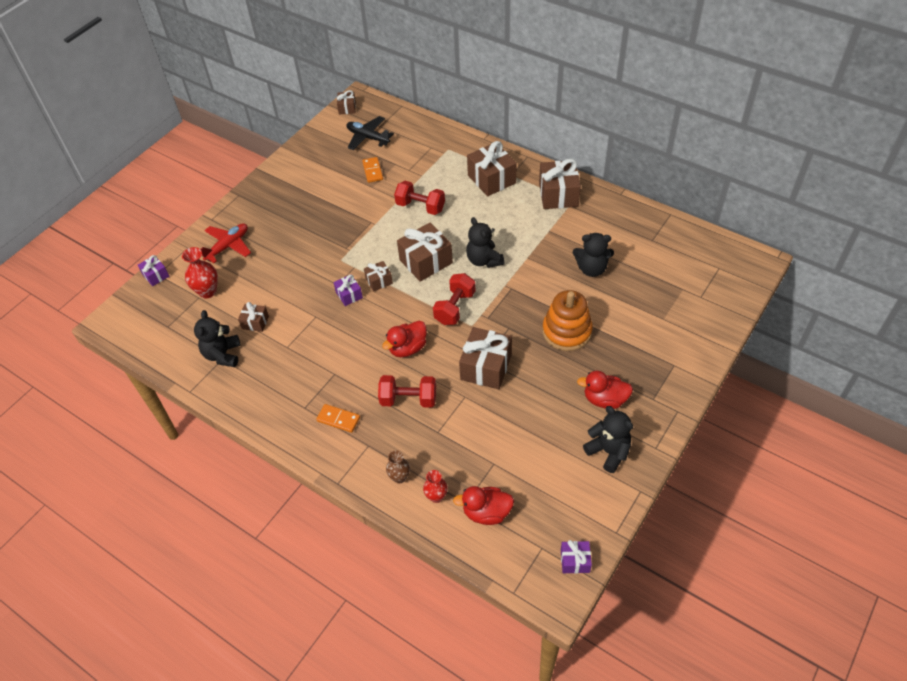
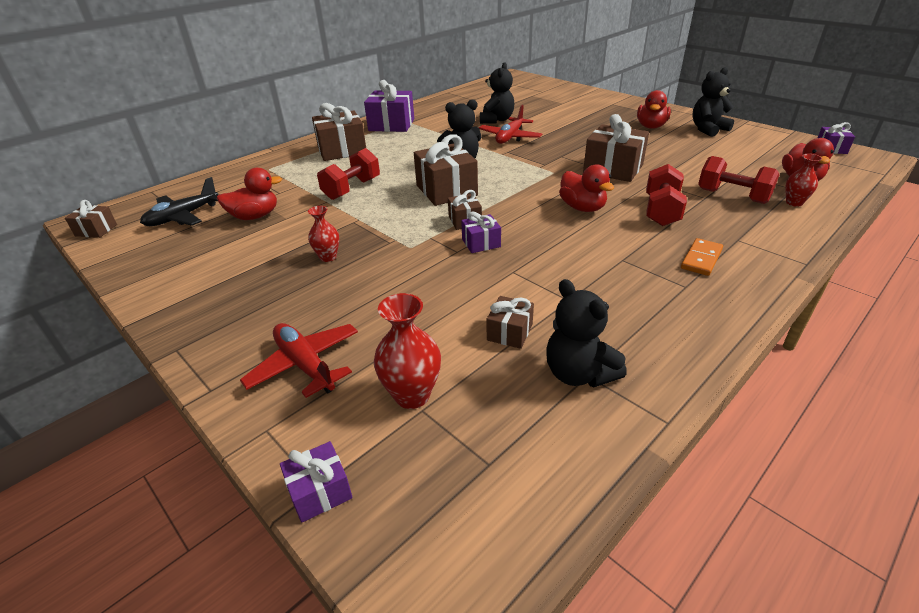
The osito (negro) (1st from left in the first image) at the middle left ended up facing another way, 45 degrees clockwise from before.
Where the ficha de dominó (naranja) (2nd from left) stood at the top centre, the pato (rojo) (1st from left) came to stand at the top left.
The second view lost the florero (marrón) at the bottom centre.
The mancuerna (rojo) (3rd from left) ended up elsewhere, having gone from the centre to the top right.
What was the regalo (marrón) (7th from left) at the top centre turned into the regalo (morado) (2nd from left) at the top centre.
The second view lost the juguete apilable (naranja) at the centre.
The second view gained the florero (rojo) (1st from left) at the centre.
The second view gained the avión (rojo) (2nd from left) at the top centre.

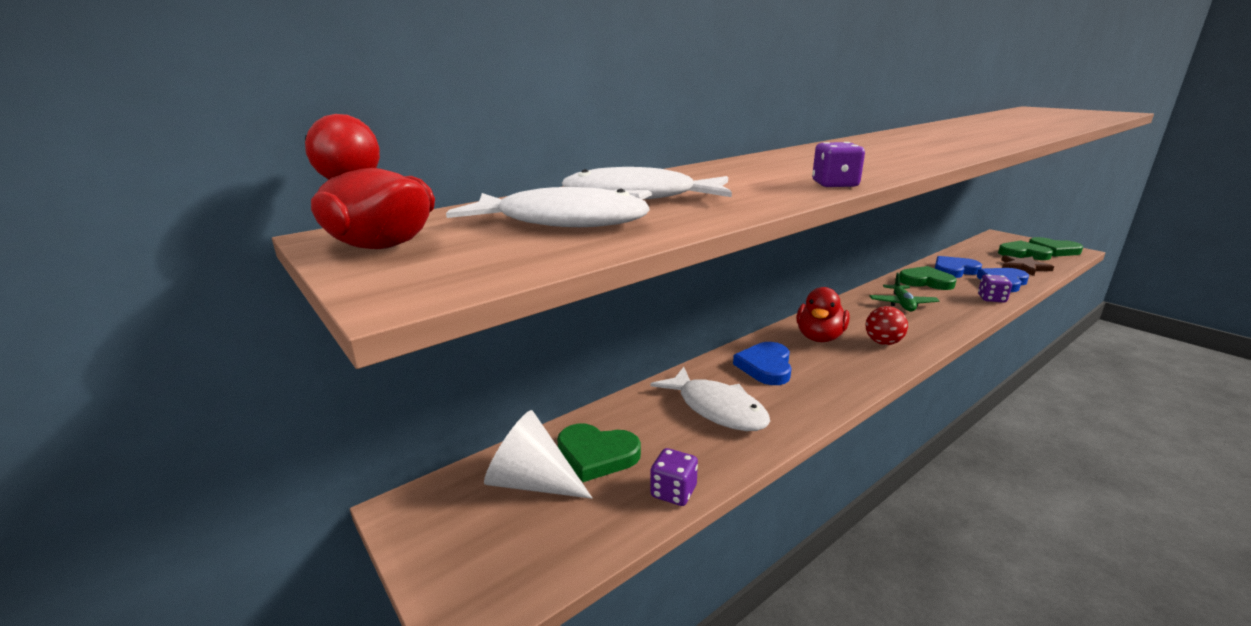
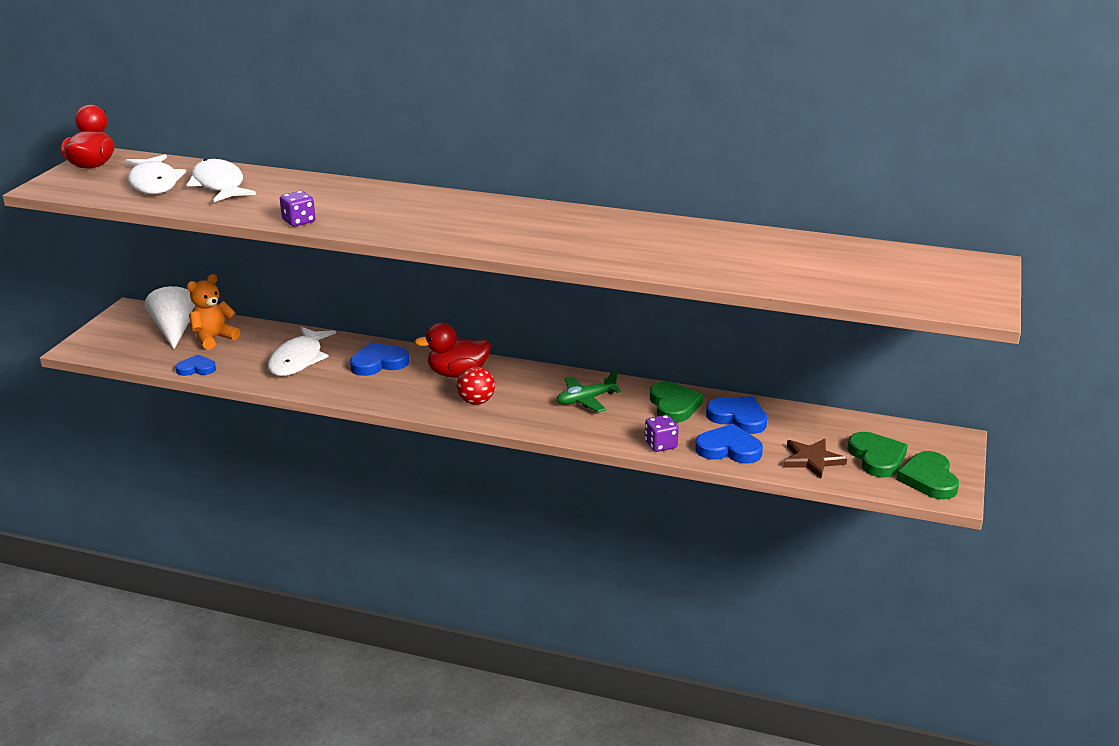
Where the corazón (verde) (1st from left) stood at the bottom centre, the osito (naranja) came to stand at the middle left.
Where the dado (morado) (1st from left) stood at the bottom centre, the corazón (azul) (1st from left) came to stand at the middle left.

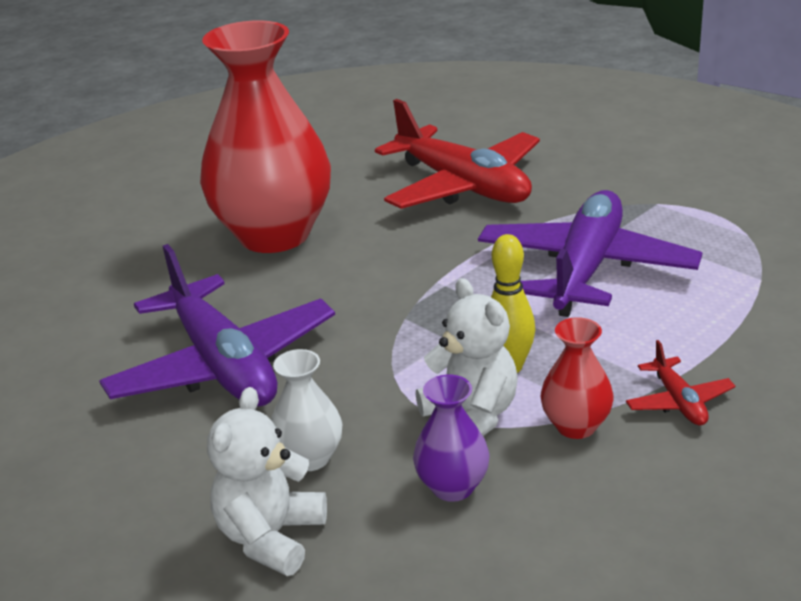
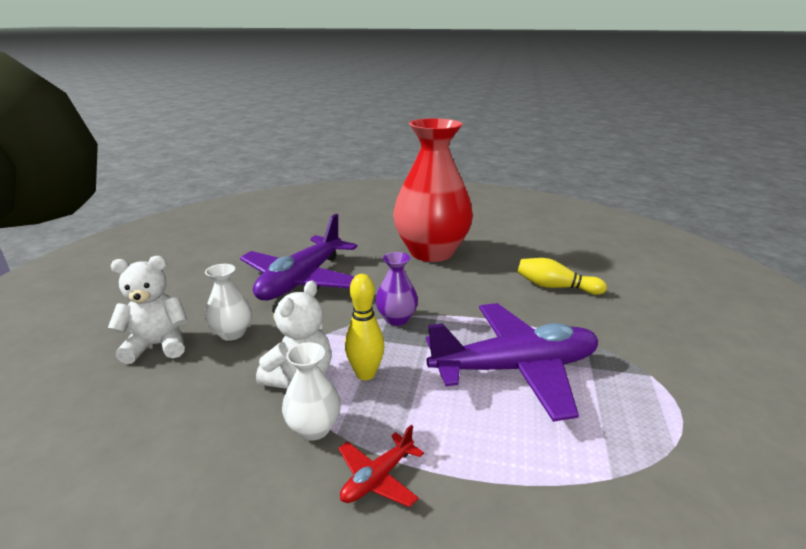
Where the avión (rojo) (1st from left) stood at the top centre, the bolo (amarillo) (2nd from left) came to stand at the middle right.
The florero (morado) ended up elsewhere, having gone from the bottom centre to the centre.
What was the florero (rojo) (2nd from left) at the middle right turned into the florero (blanco) (2nd from left) at the bottom centre.

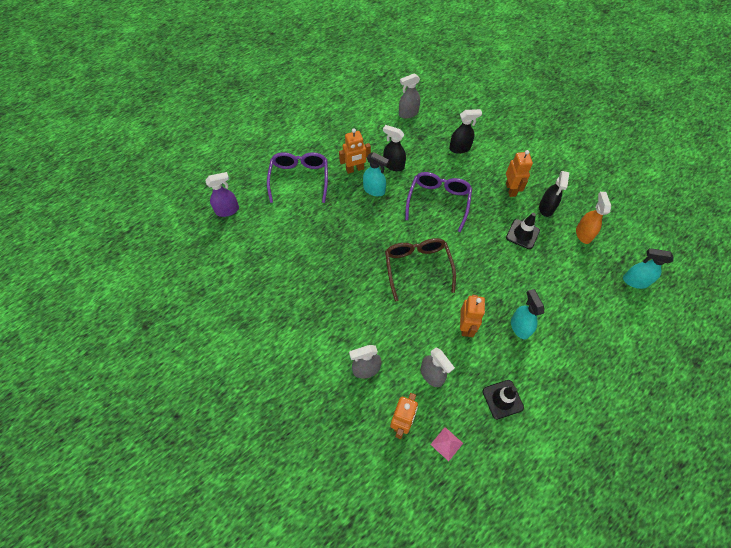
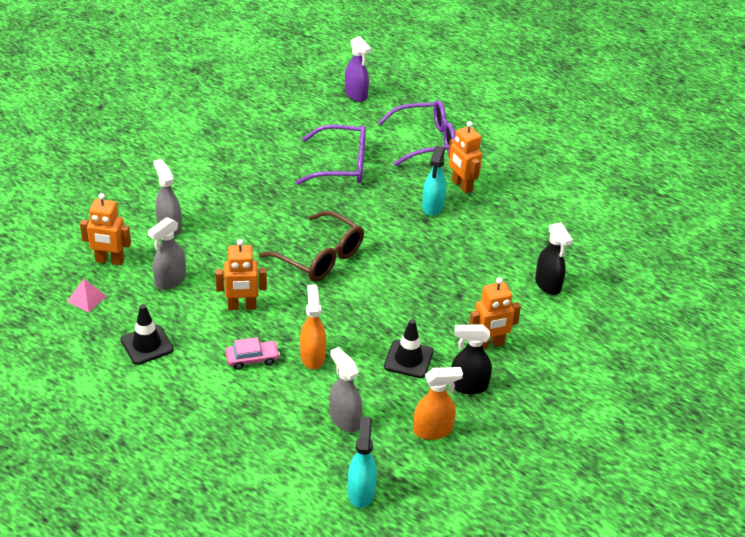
The second view lost the pulverizador (negro) (1st from left) at the top centre.
The gafas (marrón) at the centre ended up facing another way, 60 degrees clockwise from before.
The pulverizador (gris) (2nd from left in the first image) ended up elsewhere, having gone from the top centre to the bottom centre.
The gafas (morado) (2nd from left in the first image) ended up elsewhere, having gone from the centre to the top centre.
Where the pulverizador (turquesa) (2nd from left) stood at the middle right, the coche (rosa) came to stand at the centre.
The second view gained the pulverizador (naranja) (1st from left) at the centre.

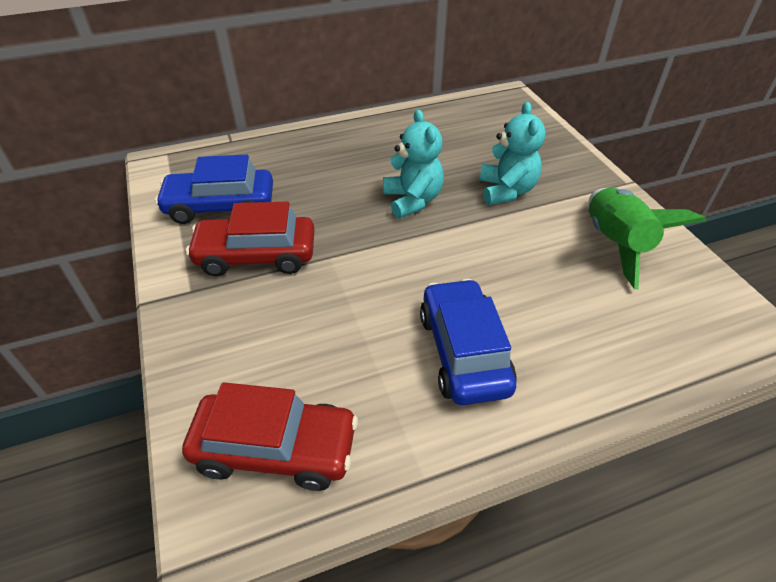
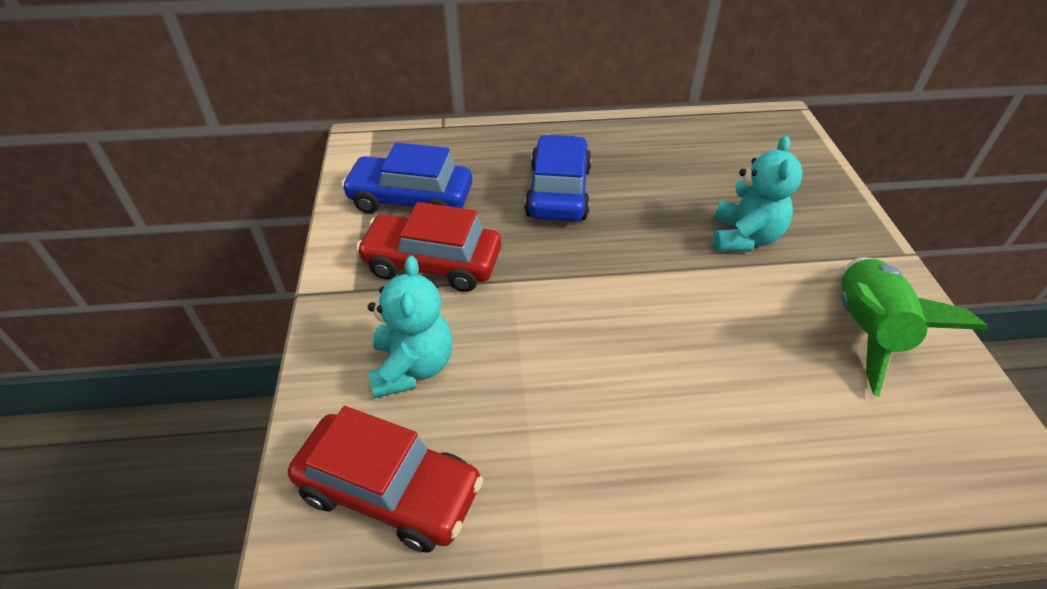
The osito (turquesa) (1st from left) ended up elsewhere, having gone from the top centre to the centre.
The coche (azul) (2nd from left) ended up elsewhere, having gone from the centre to the top centre.

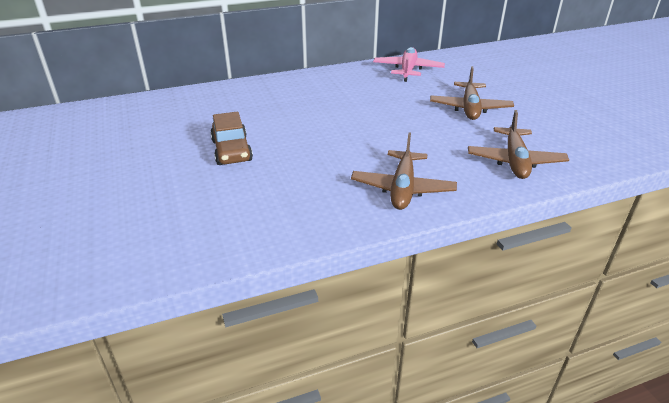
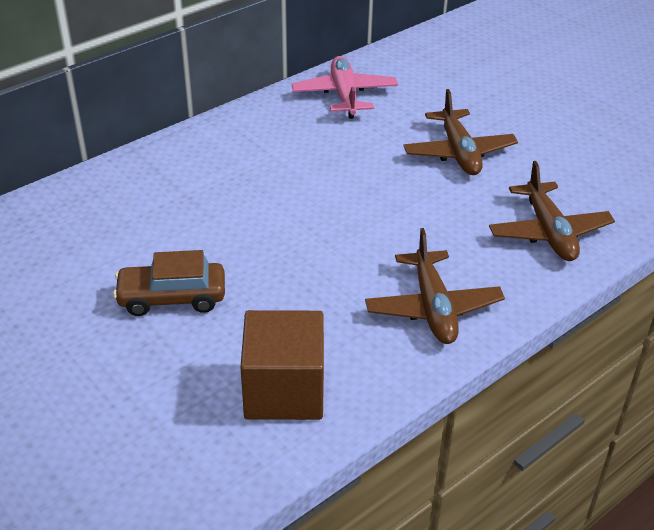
The coche (marrón) at the centre ended up facing another way, 120 degrees clockwise from before.
The second view gained the cubo (marrón) at the bottom centre.

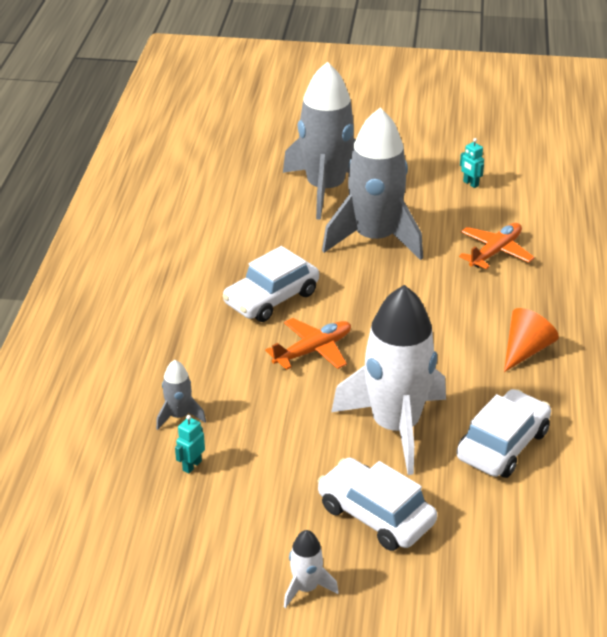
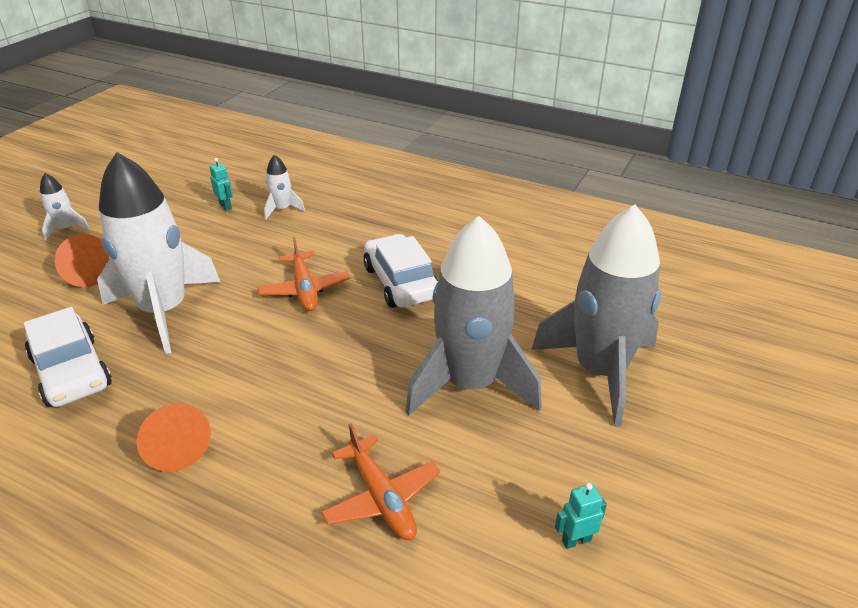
What was the cohete (gris) (1st from left) at the middle left turned into the cohete (blanco) (3rd from left) at the top left.
Where the coche (blanco) (2nd from left) stood at the bottom centre, the cono (naranja) (1st from left) came to stand at the middle left.

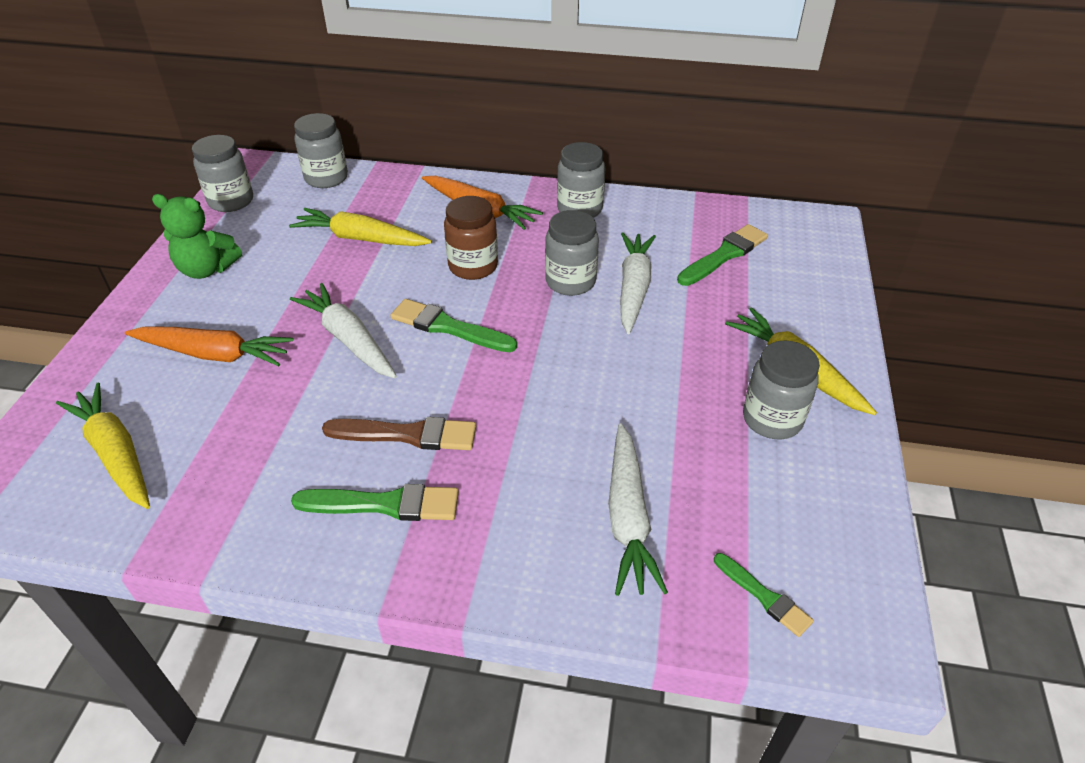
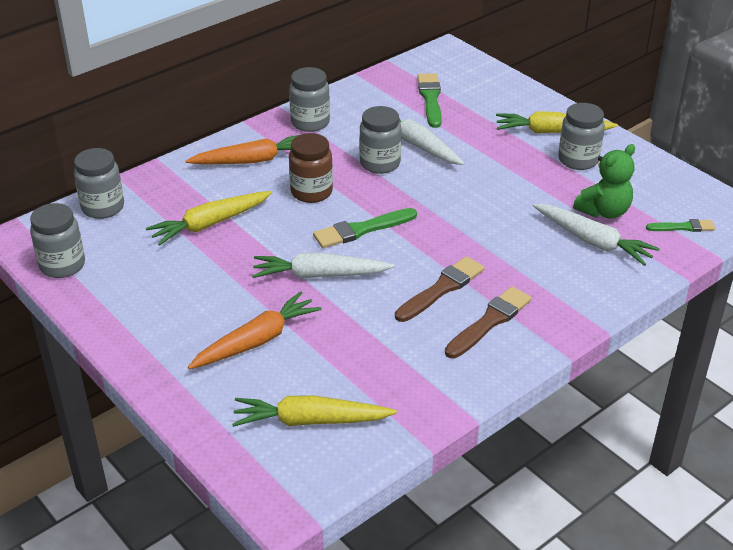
The osito (verde) ended up elsewhere, having gone from the top left to the top right.
What was the pincel (verde) (1st from left) at the centre turned into the pincel (marrón) (2nd from left) at the centre.

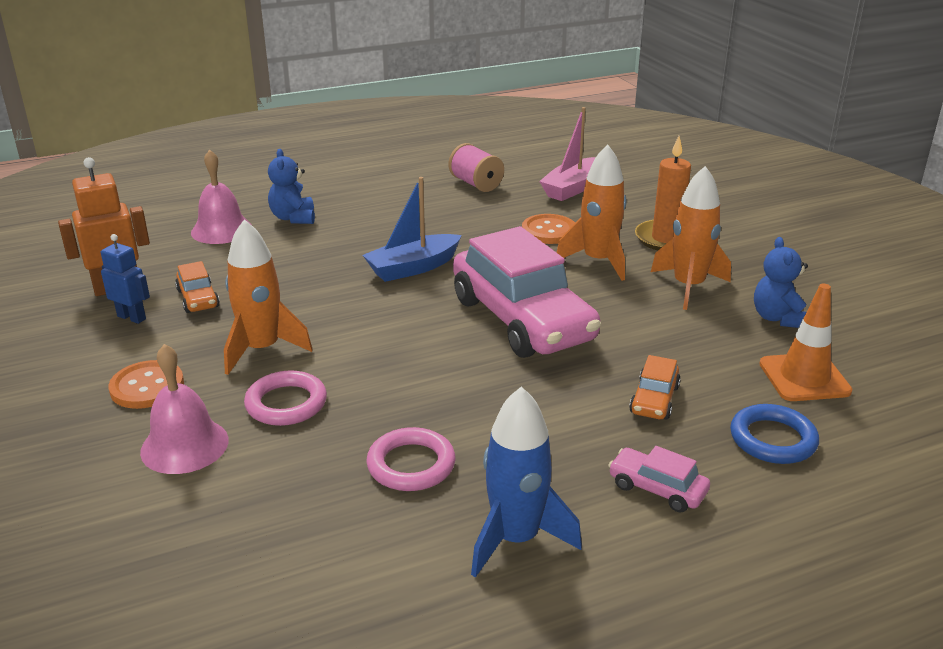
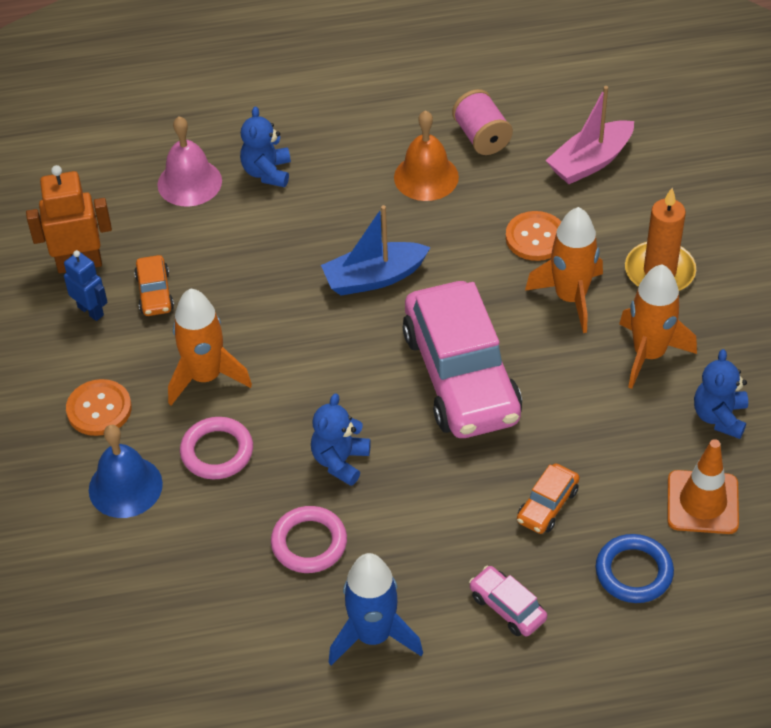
What was the campana (rosa) (1st from left) at the middle left turned into the campana (azul) at the middle left.
The second view gained the osito (azul) (2nd from left) at the centre.
The second view gained the campana (naranja) at the top centre.

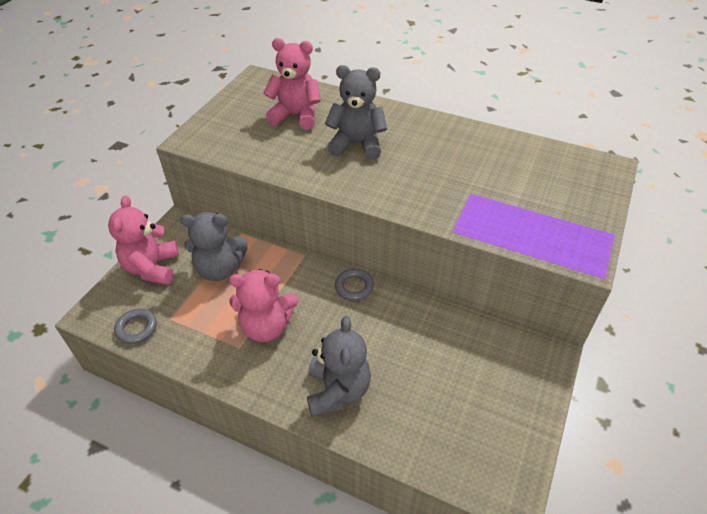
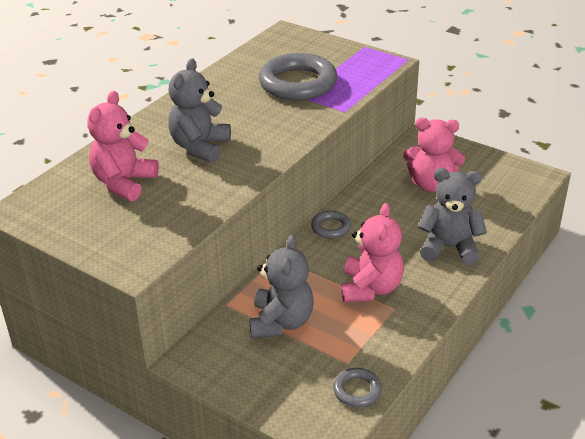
The osito (rosa) (1st from left in the first image) ended up elsewhere, having gone from the middle left to the middle right.
The second view gained the anillo (gris) (1st from left) at the top centre.

